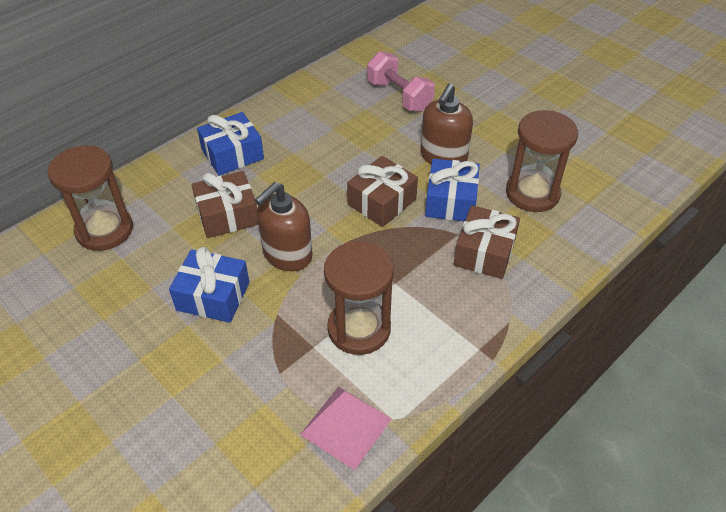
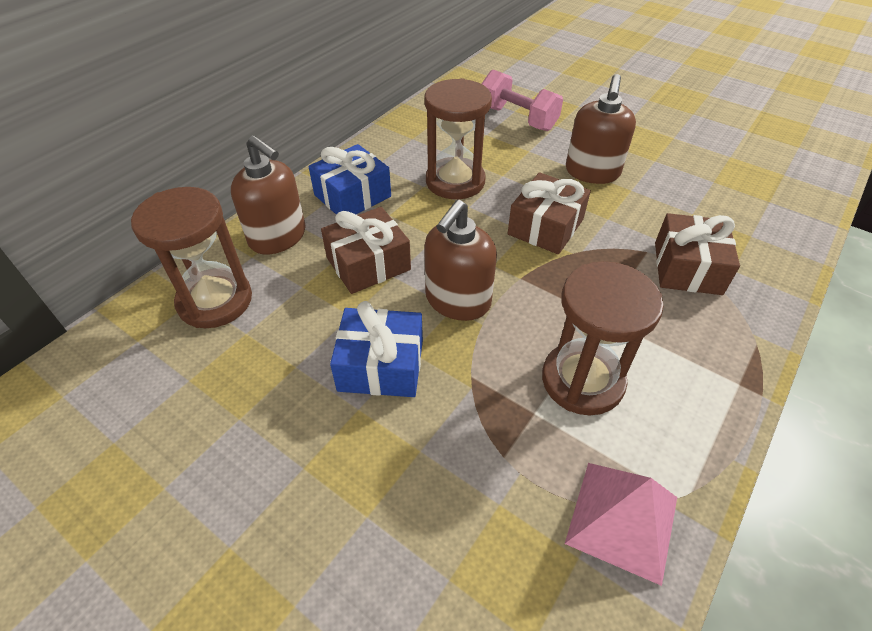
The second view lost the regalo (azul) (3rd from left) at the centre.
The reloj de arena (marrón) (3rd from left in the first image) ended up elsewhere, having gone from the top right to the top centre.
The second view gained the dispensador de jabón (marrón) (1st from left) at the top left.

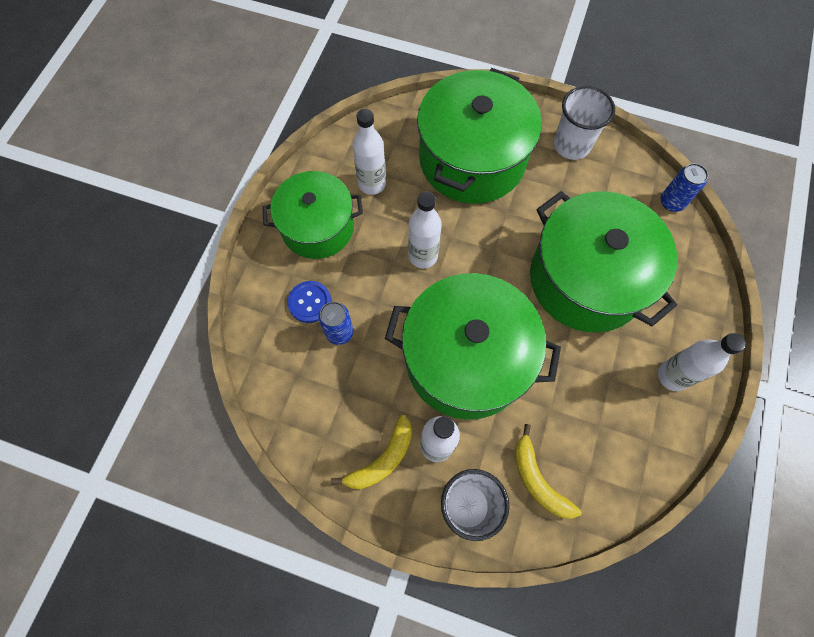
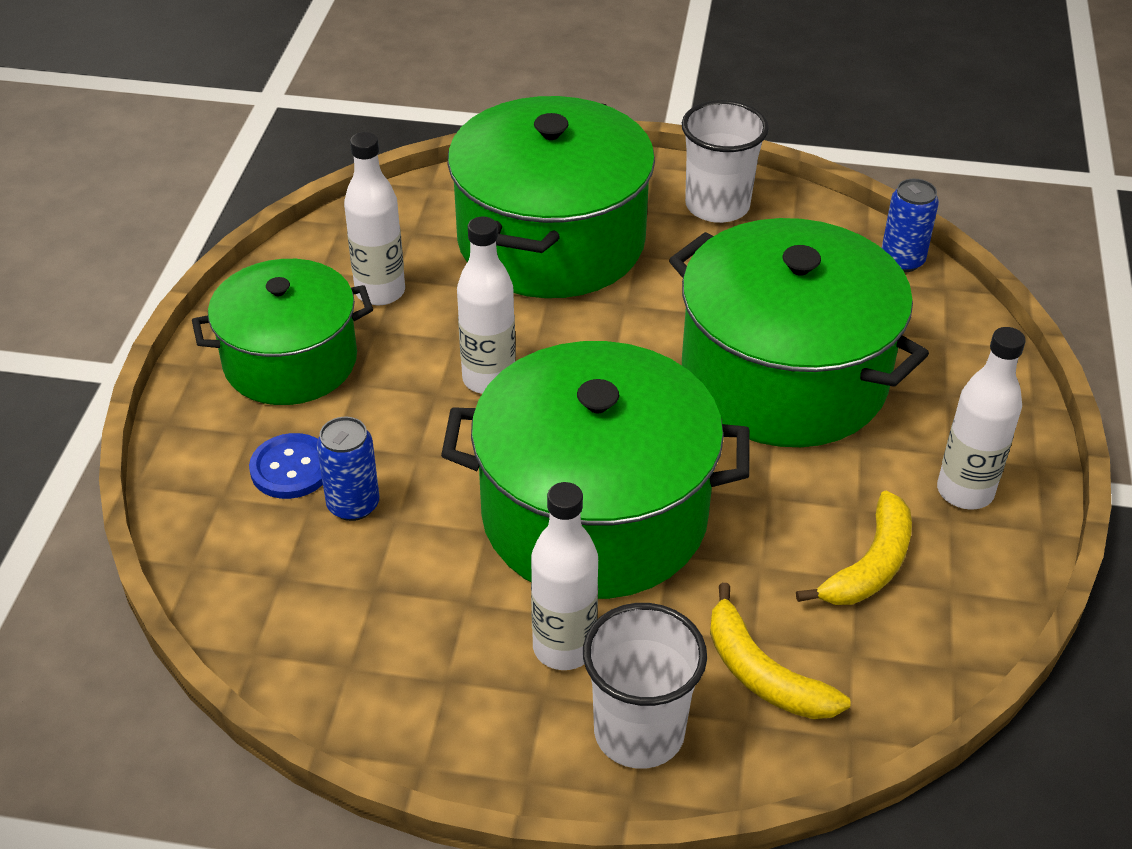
The plátano (amarillo) (1st from left in the first image) ended up elsewhere, having gone from the bottom centre to the middle right.

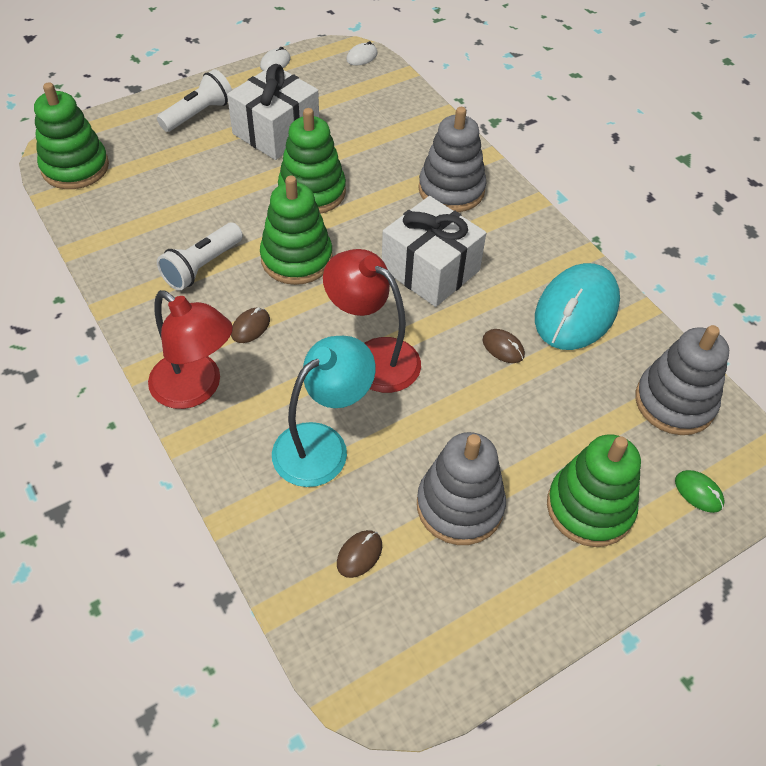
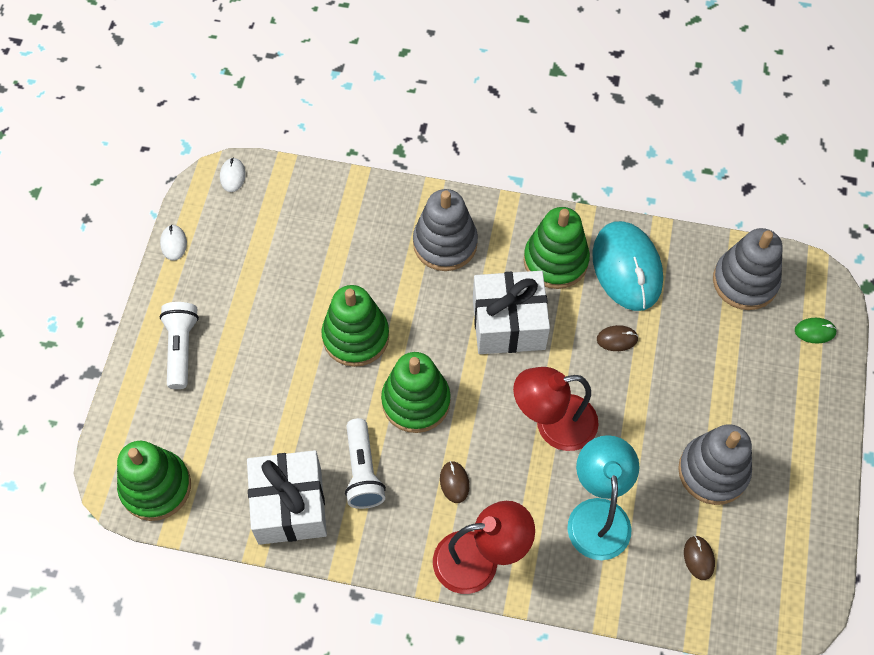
The regalo (blanco) (1st from left) ended up elsewhere, having gone from the top centre to the bottom left.
The juguete apilable (verde) (4th from left) ended up elsewhere, having gone from the middle right to the centre.

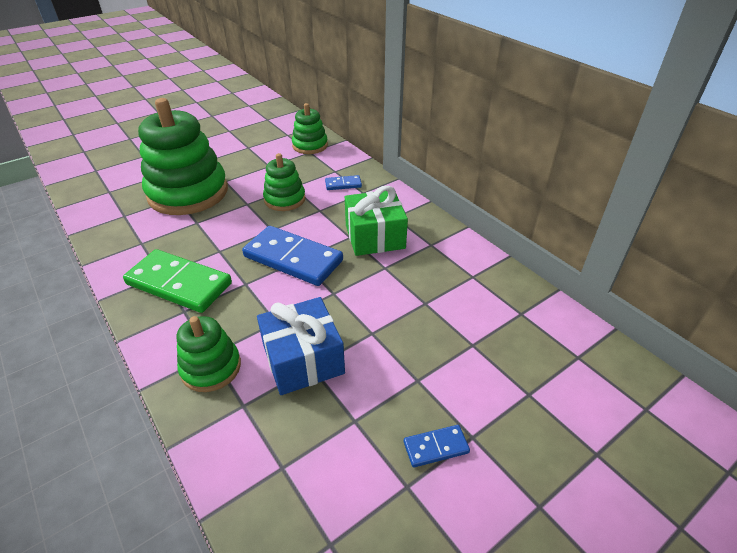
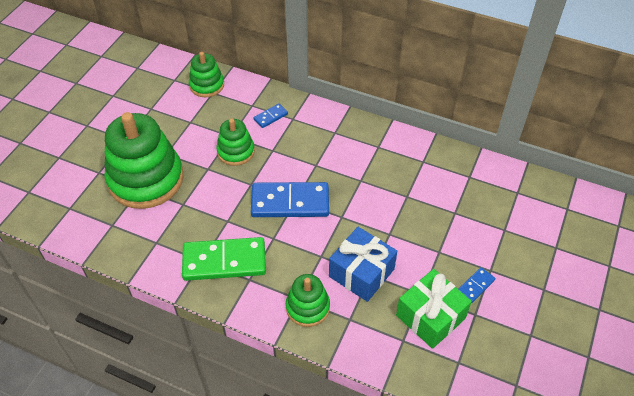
The regalo (verde) ended up elsewhere, having gone from the centre to the bottom right.

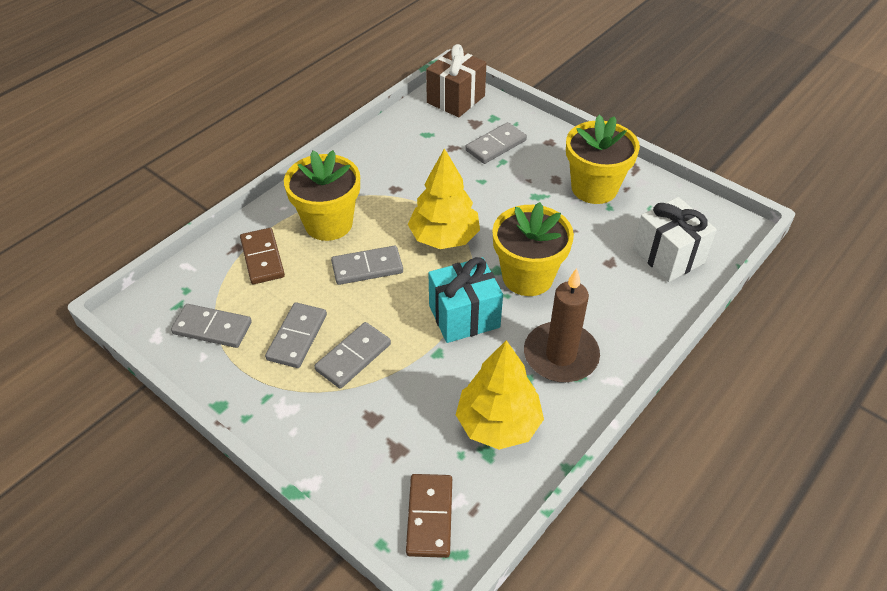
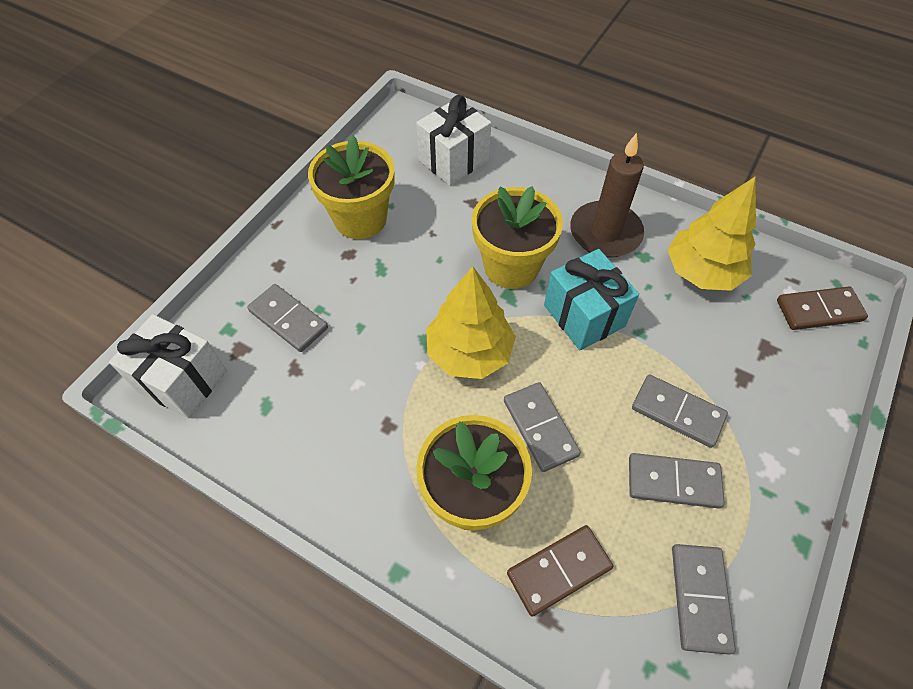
What was the regalo (marrón) at the top centre turned into the regalo (blanco) (1st from left) at the middle left.

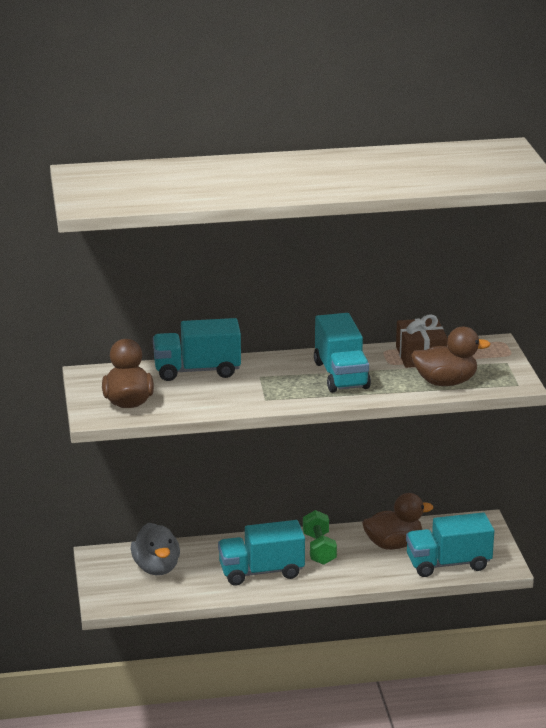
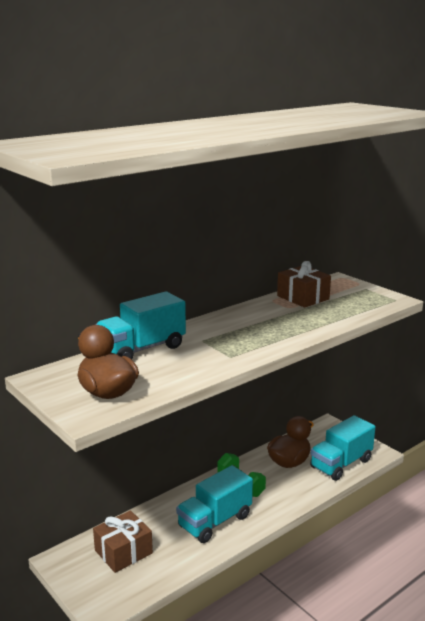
Where the pato (gris) stood at the bottom left, the regalo (marrón) (1st from left) came to stand at the bottom left.
The second view lost the camión (turquesa) (3rd from left) at the centre.
The second view lost the pato (marrón) (3rd from left) at the middle right.

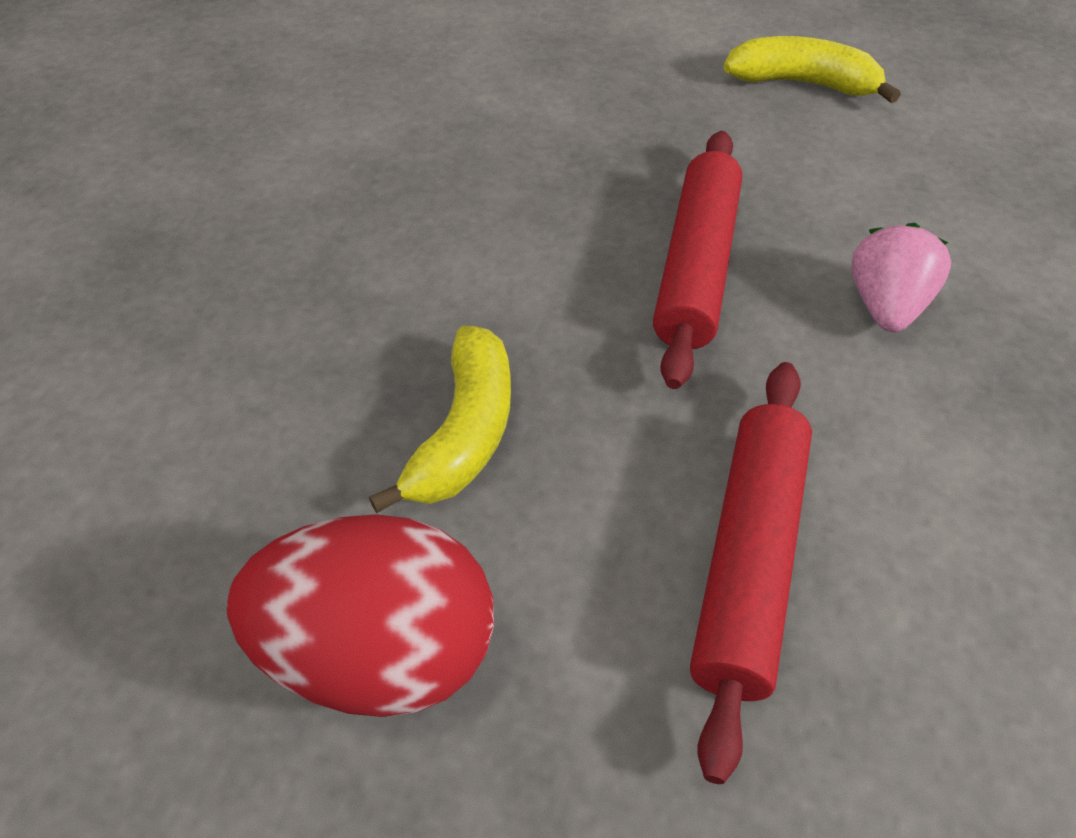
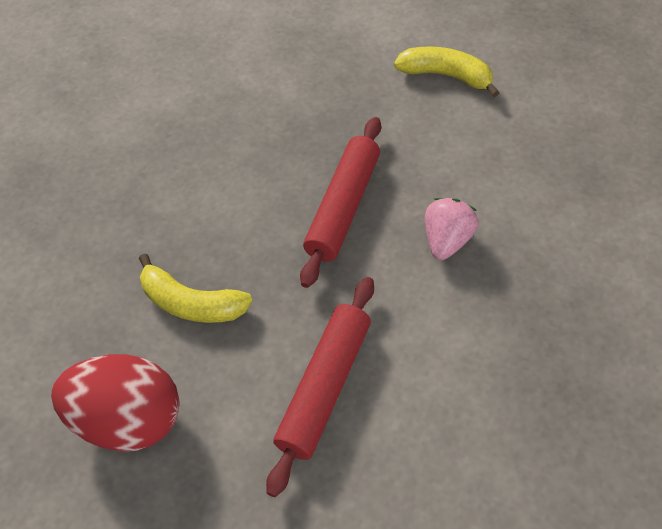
The plátano (amarillo) (1st from left) at the centre ended up facing another way, 90 degrees clockwise from before.

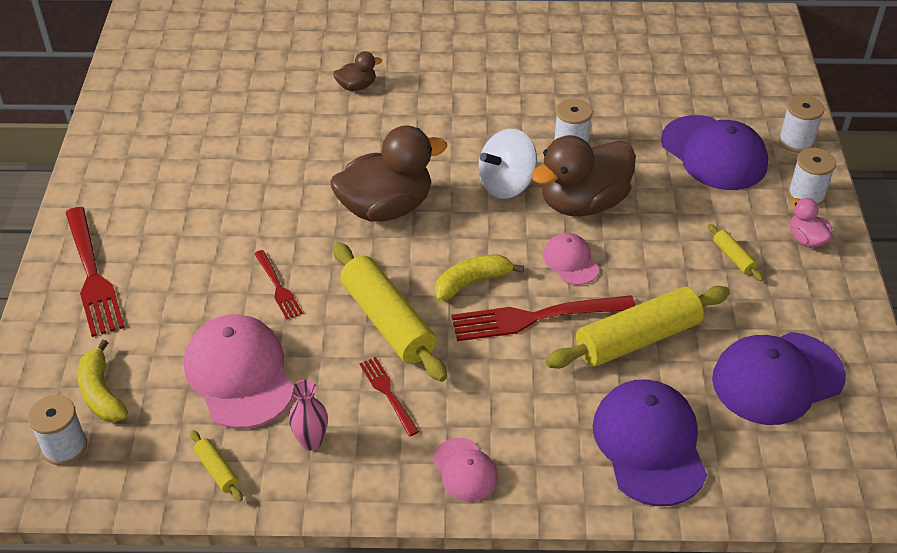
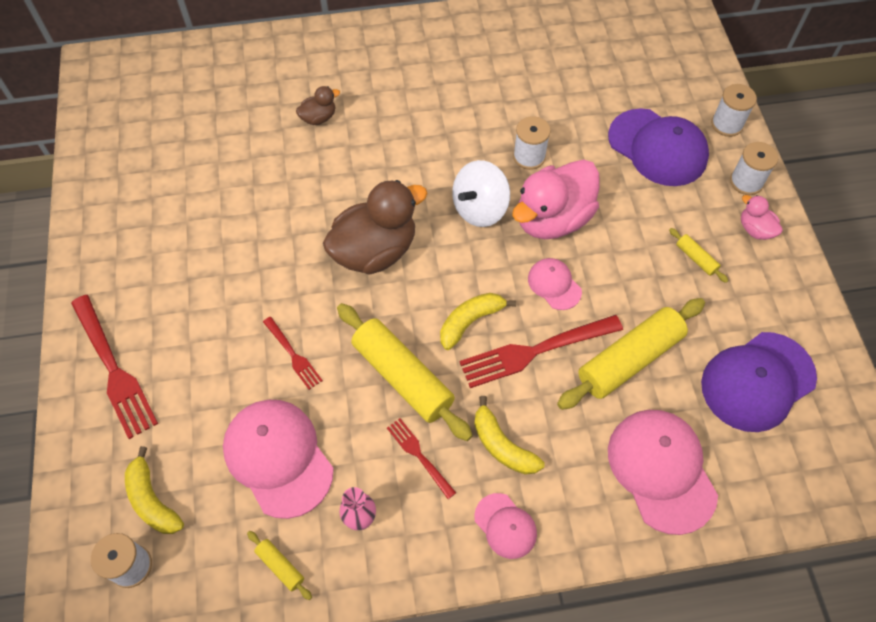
What was the pato (marrón) (3rd from left) at the top centre turned into the pato (rosa) (1st from left) at the top centre.
What was the gorra (morado) (1st from left) at the bottom right turned into the gorra (rosa) (4th from left) at the bottom right.
The second view gained the plátano (amarillo) (3rd from left) at the bottom centre.

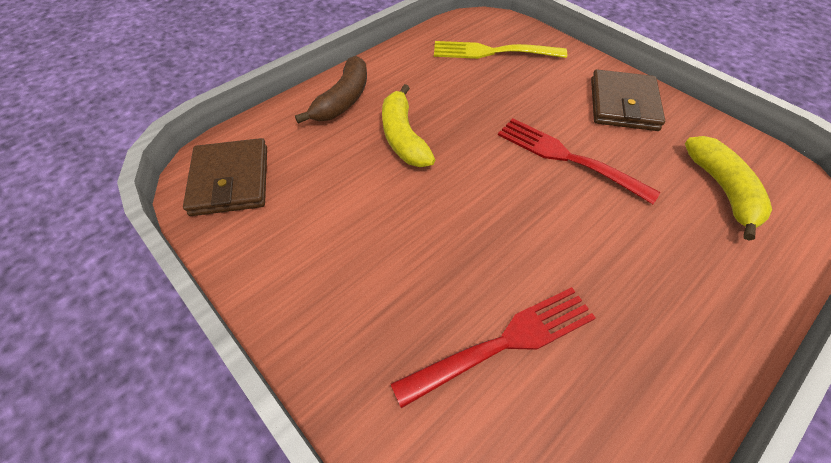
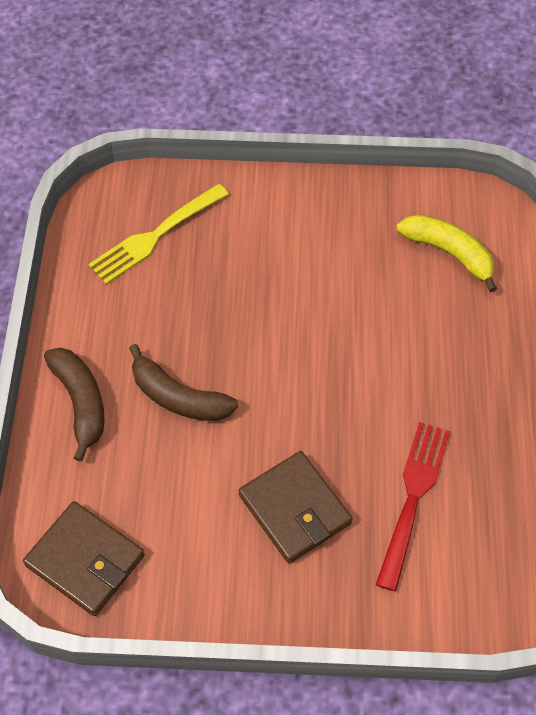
What was the plátano (amarillo) (1st from left) at the top centre turned into the plátano (marrón) (2nd from left) at the centre.
The second view lost the tenedor (rojo) (2nd from left) at the middle right.
The cartera (marrón) (2nd from left) ended up elsewhere, having gone from the top right to the bottom centre.

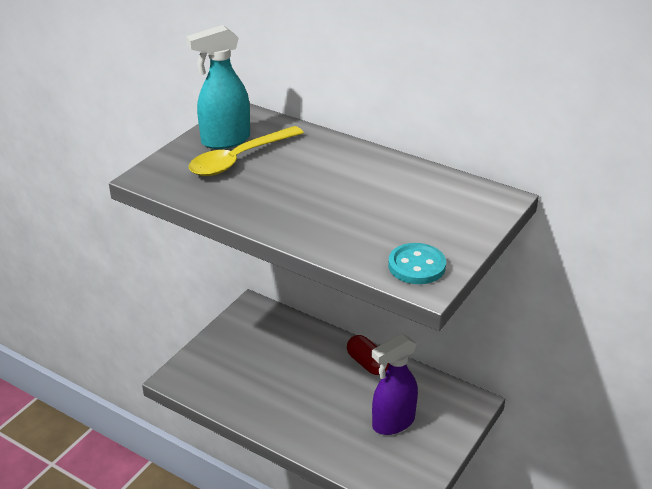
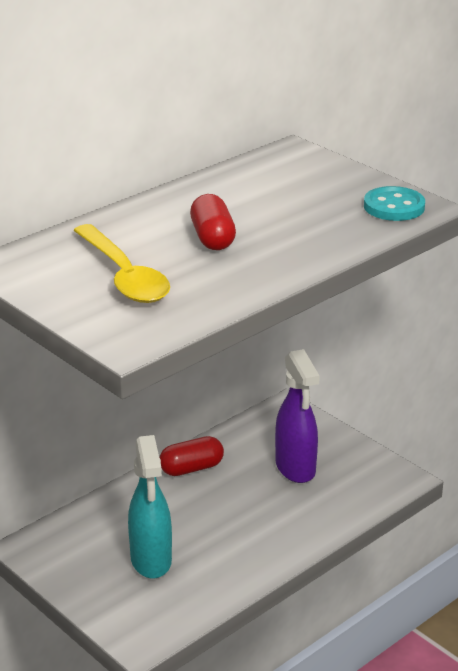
The pulverizador (turquesa) ended up elsewhere, having gone from the top centre to the bottom left.
The second view gained the cápsula (rojo) (2nd from left) at the top centre.

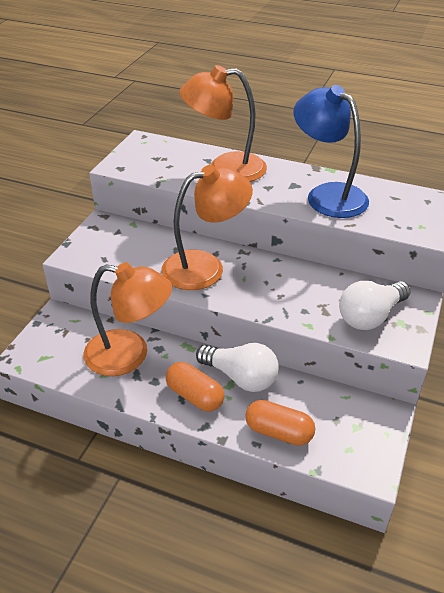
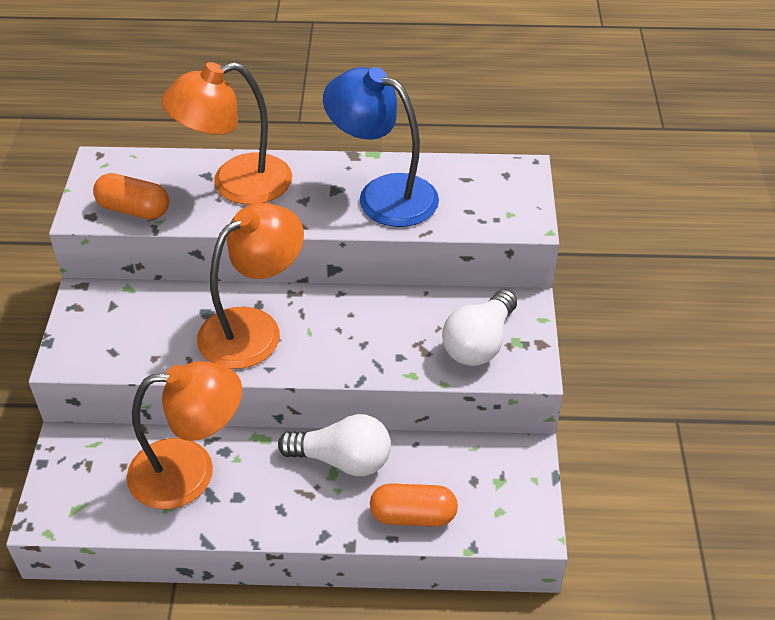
The cápsula (naranja) (1st from left) ended up elsewhere, having gone from the centre to the top left.

